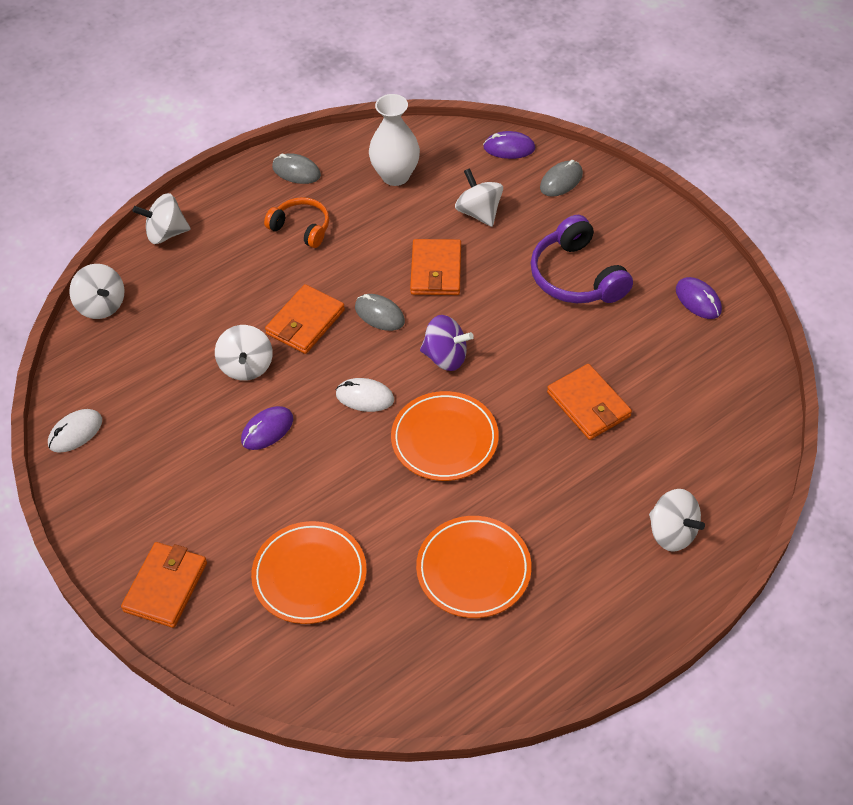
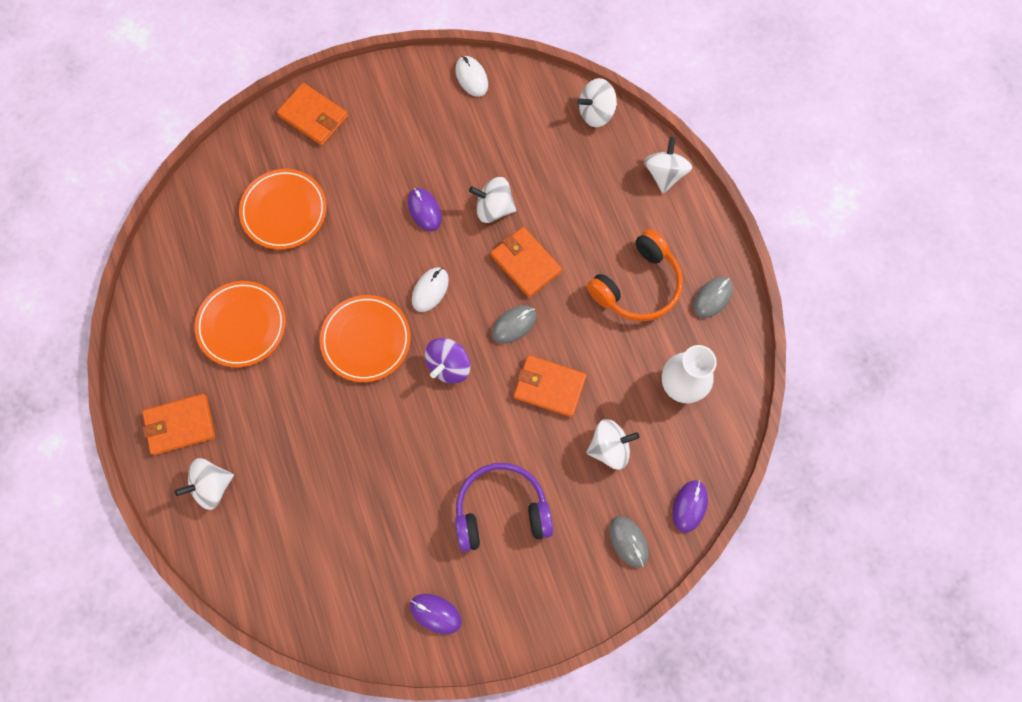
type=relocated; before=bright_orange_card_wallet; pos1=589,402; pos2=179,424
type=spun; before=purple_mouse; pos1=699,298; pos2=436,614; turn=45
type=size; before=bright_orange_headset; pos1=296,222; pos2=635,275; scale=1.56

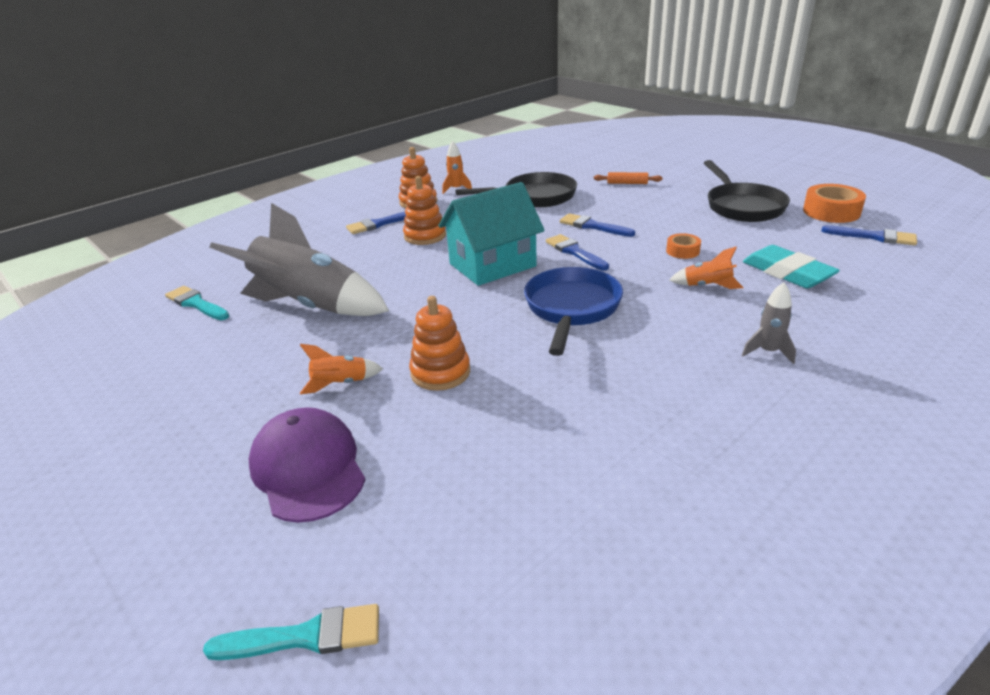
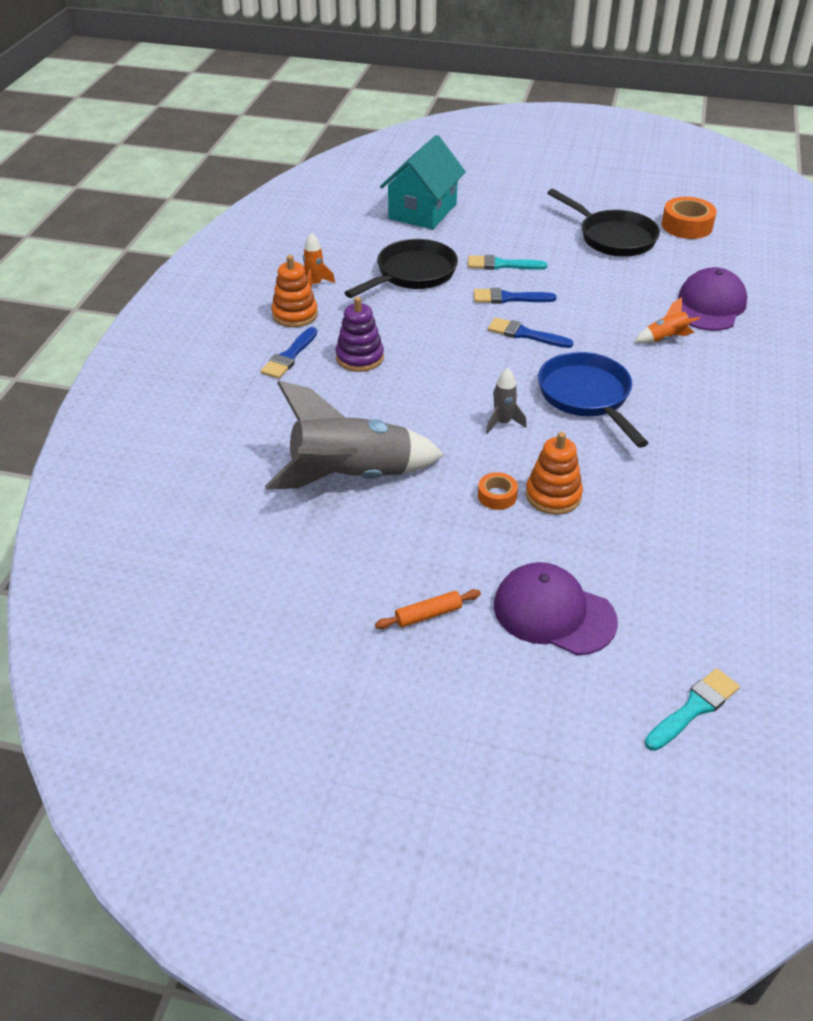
type=colour; before=bright_orange_stacking_rings; after=purple_stacking_rings; pos1=424,210; pos2=360,334
type=relocated; before=bright_orange_rolling_pin; pos1=628,178; pos2=428,609
type=relocated; before=aqua_cottage; pos1=491,234; pos2=423,182
type=relocated; before=aqua_paint_brush; pos1=197,303; pos2=507,262
type=relocated; before=bright_orange_roll_of_tape; pos1=683,246; pos2=498,491
type=relocated; before=ash-grey_rocket; pos1=769,323; pos2=506,400
type=exchanged; before=aqua_eraser; after=purple_cap; pos1=791,266; pos2=712,299
type=missing; before=bright_orange_rocket; pos1=341,369
type=missing; before=cobalt_paint_brush; pos1=869,235

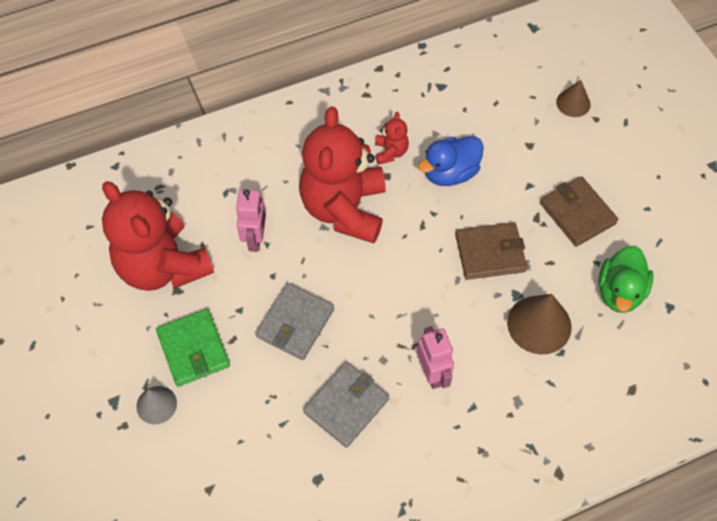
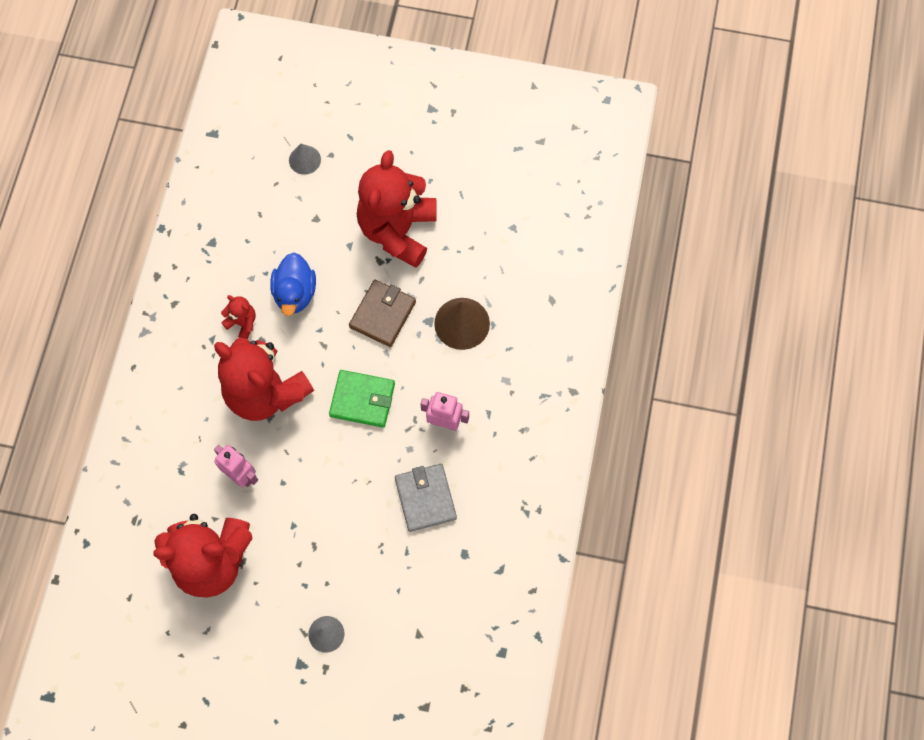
type=colour; before=dark_brown_solid_cone; after=ash-grey_solid_cone; pos1=573,98; pos2=305,159
type=relocated; before=green_card_wallet; pos1=193,348; pos2=362,399
type=exchanged; before=dark_brown_card_wallet; after=crimson_stuffed_bear; pos1=579,211; pos2=397,209
type=missing; before=ash-grey_card_wallet; pos1=294,321
type=missing; before=green_duck; pos1=625,279

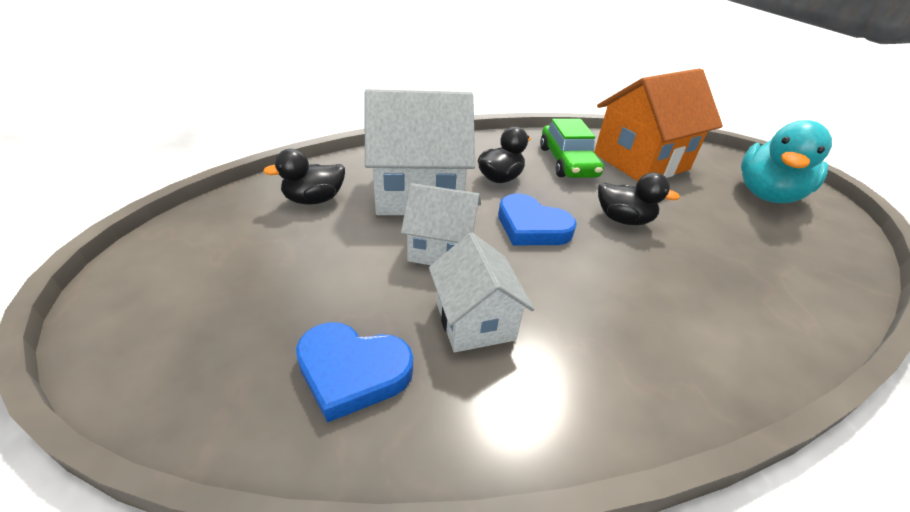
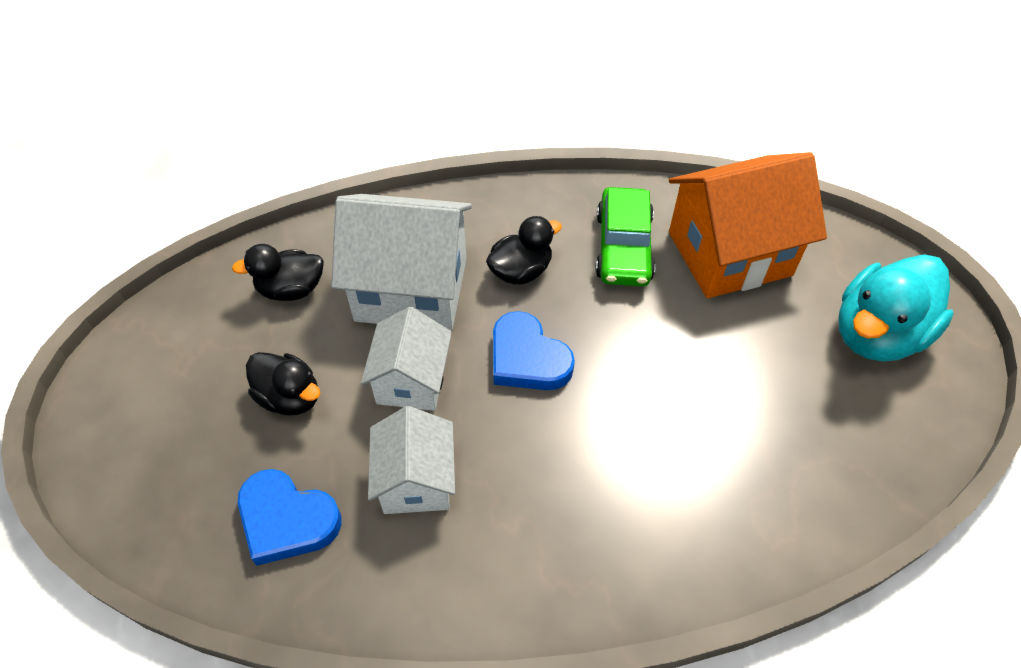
type=relocated; before=black_duck; pos1=639,198; pos2=283,384
type=spun; before=pure_white_cottage; pos1=441,224; pos2=406,359; turn=75

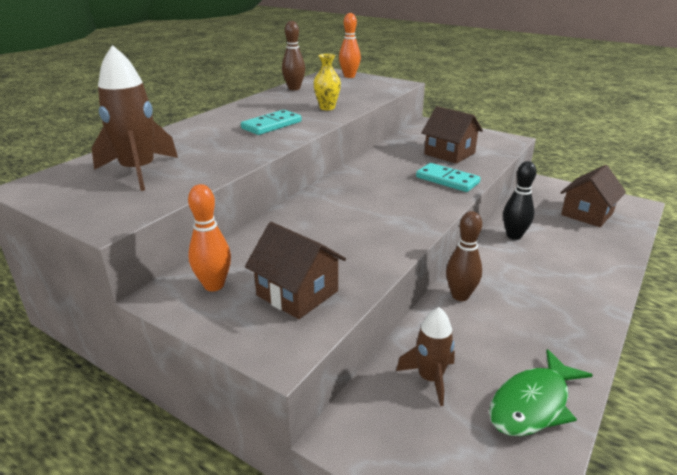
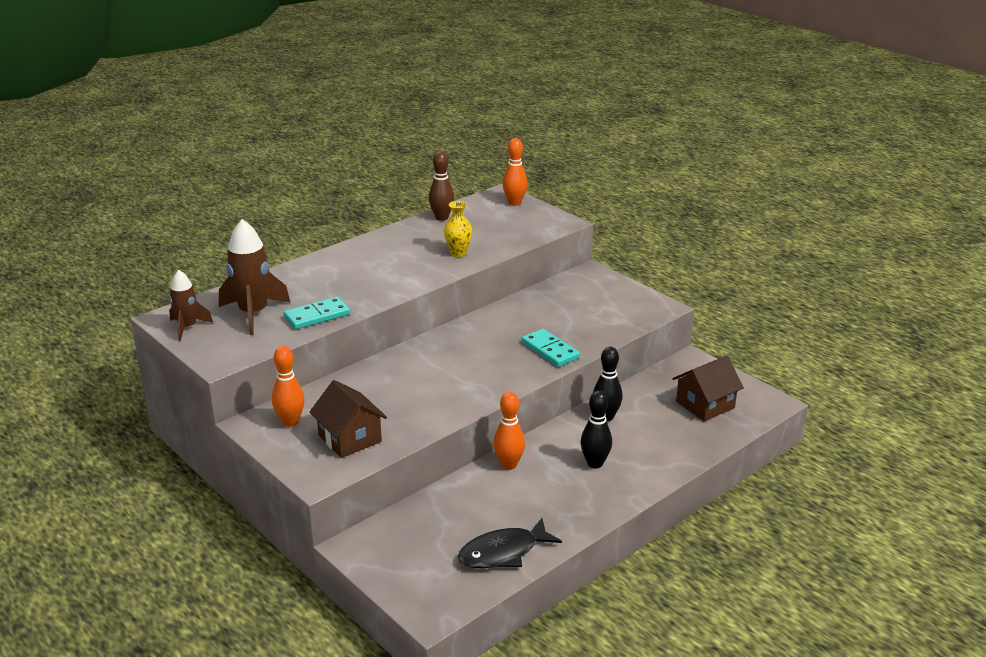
type=relocated; before=dark_brown_rocket; pos1=425,356; pos2=191,305
type=relocated; before=aqua_domino_piece; pos1=271,122; pos2=317,312
type=colour; before=green_fish; after=black_fish; pos1=541,392; pos2=510,543
type=colour; before=dark_brown_skittle; after=bright_orange_skittle; pos1=464,256; pos2=509,431
type=appeared; after=black_skittle; pos2=596,430
type=missing; before=dark_brown_cottage; pos1=452,135

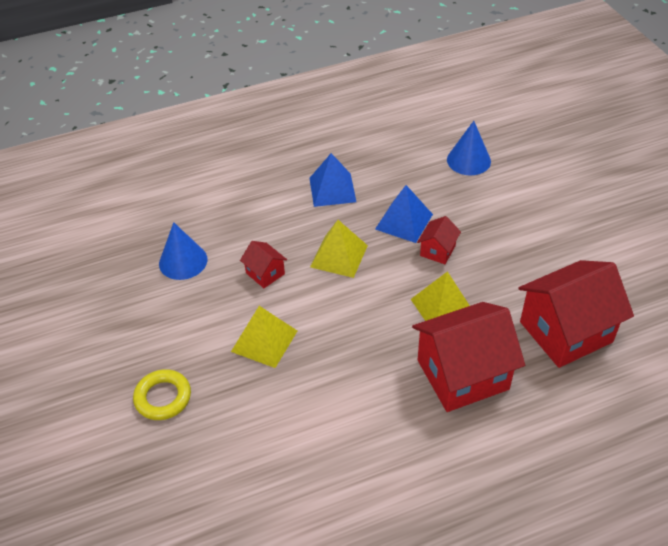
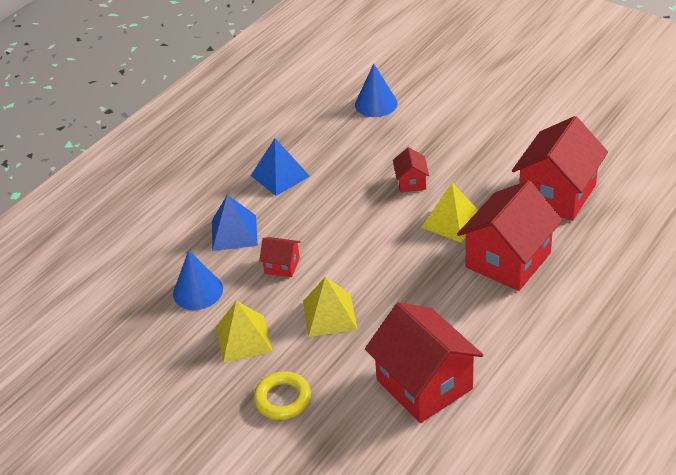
type=relocated; before=cobalt_pyramid_shape; pos1=404,214; pos2=235,223
type=relocated; before=golden_pyramid_shape; pos1=339,249; pos2=244,332
type=appeared; after=crimson_cottage; pos2=424,362

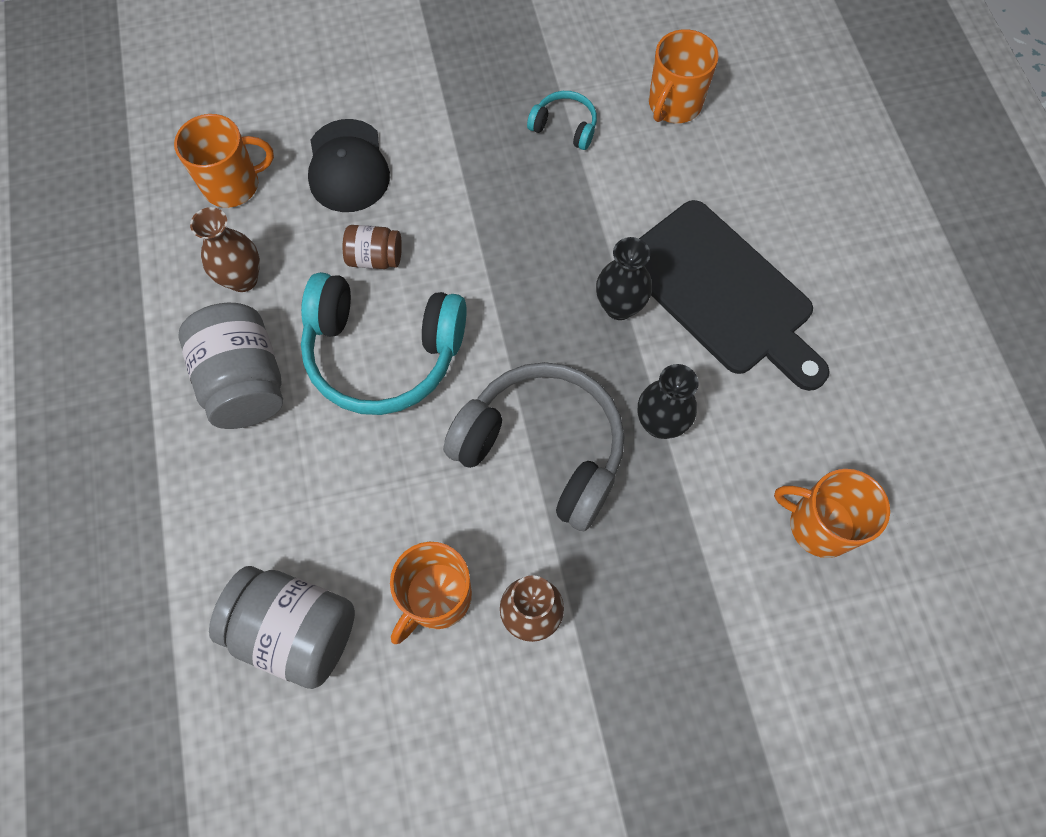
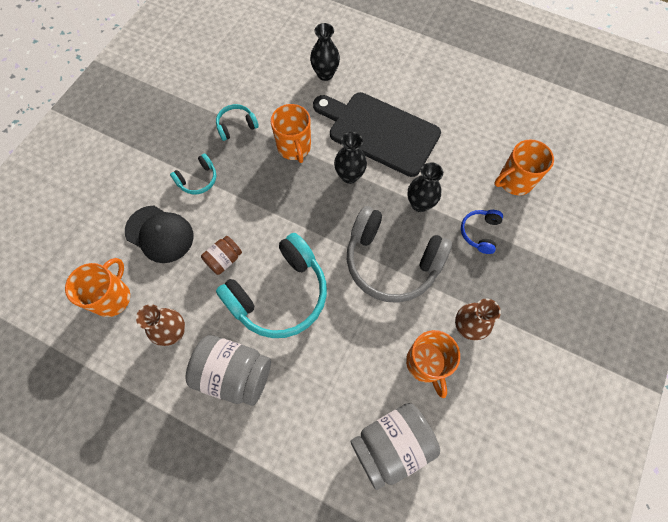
type=appeared; after=aqua_headset; pos2=193,173
type=relocated; before=bright_orange_tea_mug; pos1=684,76; pos2=291,133
type=appeared; after=black_vase; pos2=325,52
type=spun; before=black_cutting_board; pos1=734,295; pos2=377,134; turn=-150
type=spun; before=ash-grey_headset; pos1=533,446; pos2=399,254; turn=-135
type=appeared; after=cobalt_headset; pos2=482,232

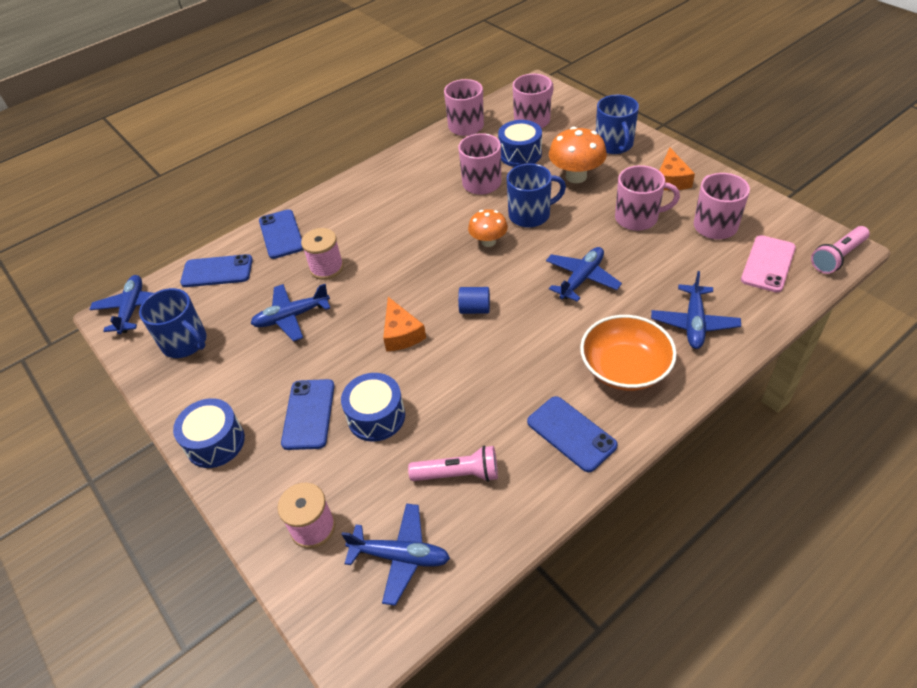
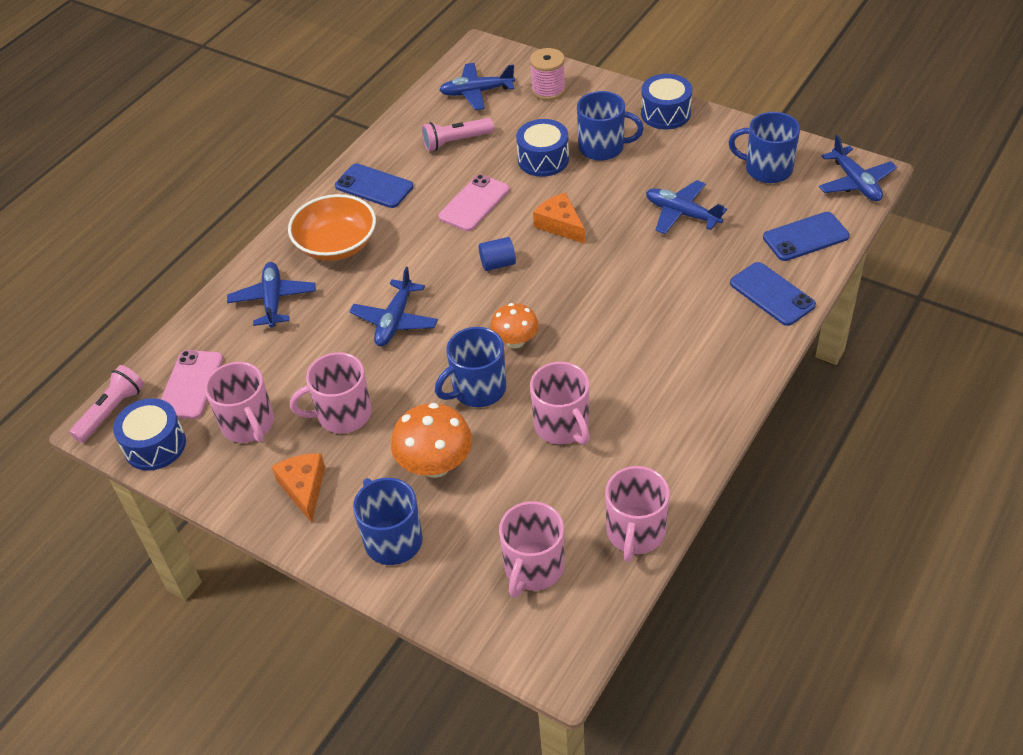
type=relocated; before=cobalt_drum; pos1=520,143; pos2=149,434
type=appeared; after=pink_mobile_phone; pos2=474,202
type=exchanged; before=cobalt_mobile_phone; after=cobalt_tea_mug; pos1=308,414; pos2=610,126
type=spun; before=cobalt_toy_plane; pos1=290,313; pos2=686,207; turn=-105
type=missing; before=pink_spool; pos1=322,254

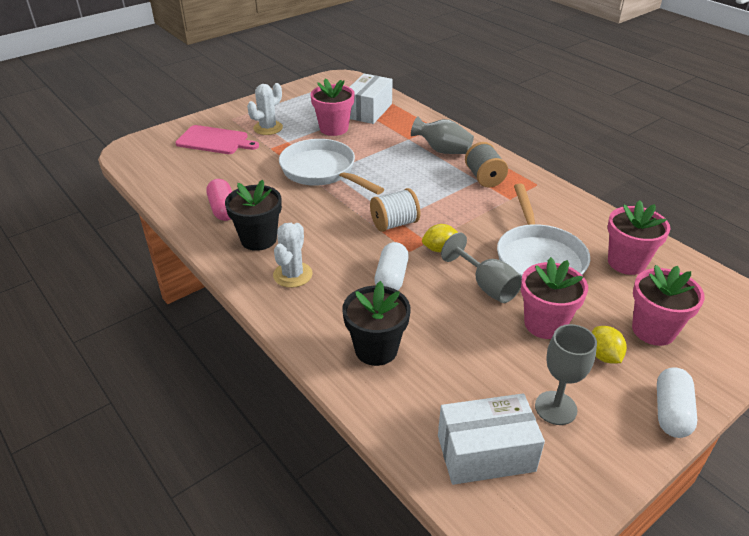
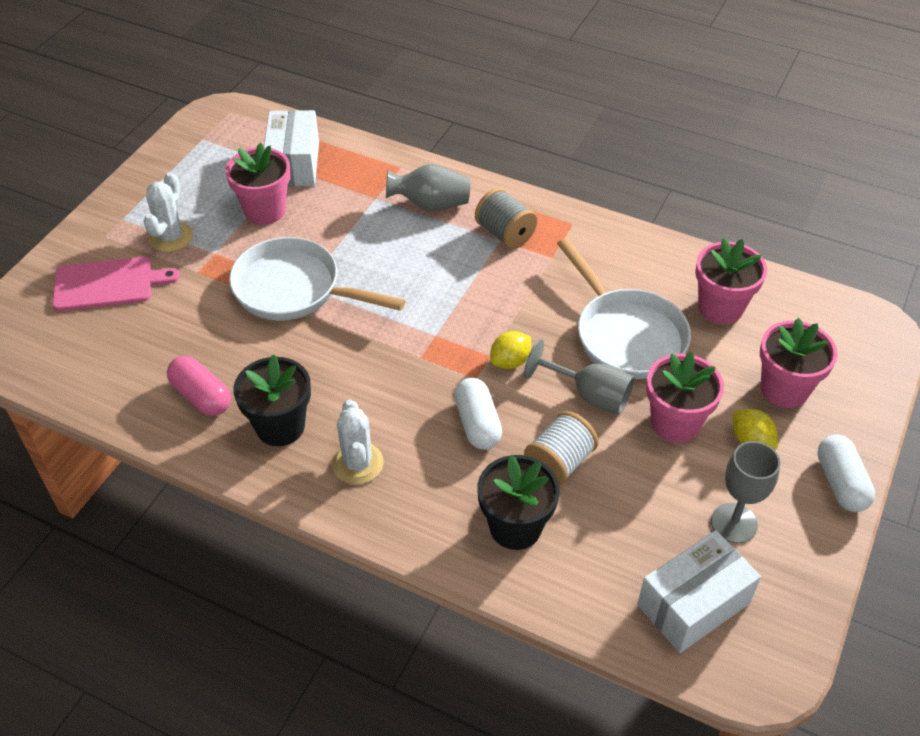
type=relocated; before=pure_white_spool; pos1=395,210; pos2=561,448

